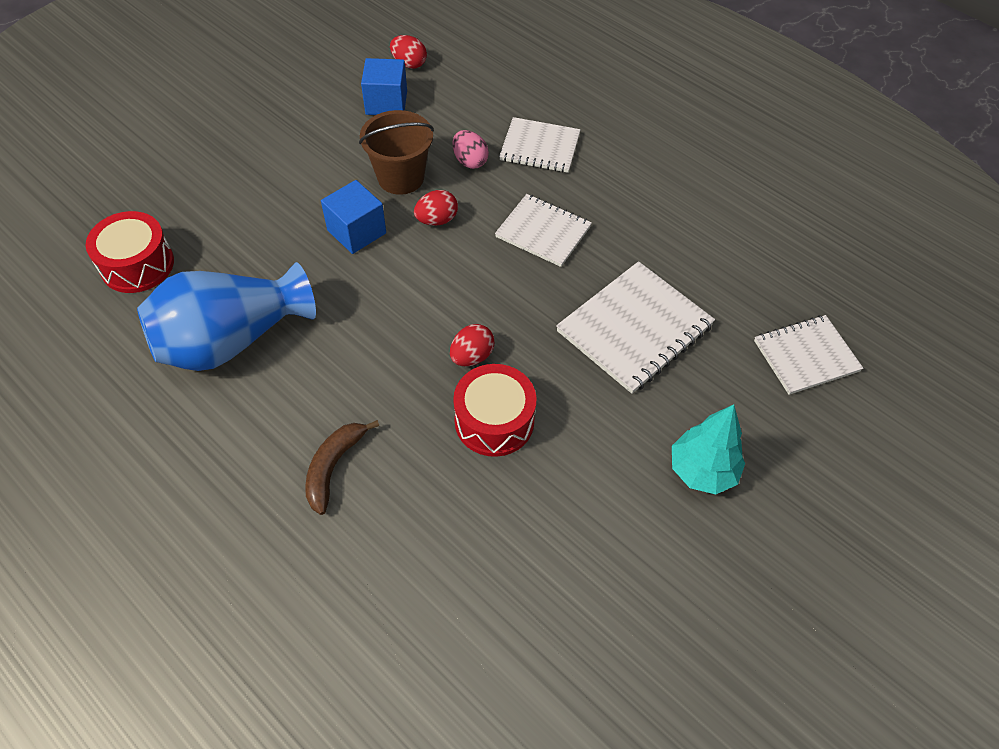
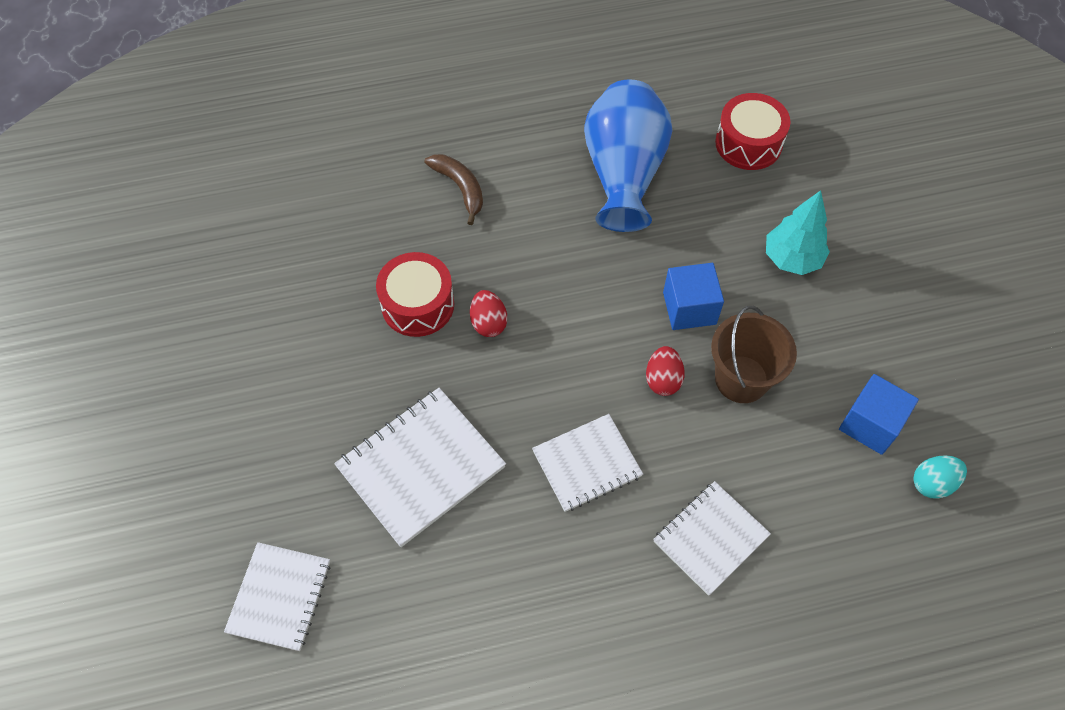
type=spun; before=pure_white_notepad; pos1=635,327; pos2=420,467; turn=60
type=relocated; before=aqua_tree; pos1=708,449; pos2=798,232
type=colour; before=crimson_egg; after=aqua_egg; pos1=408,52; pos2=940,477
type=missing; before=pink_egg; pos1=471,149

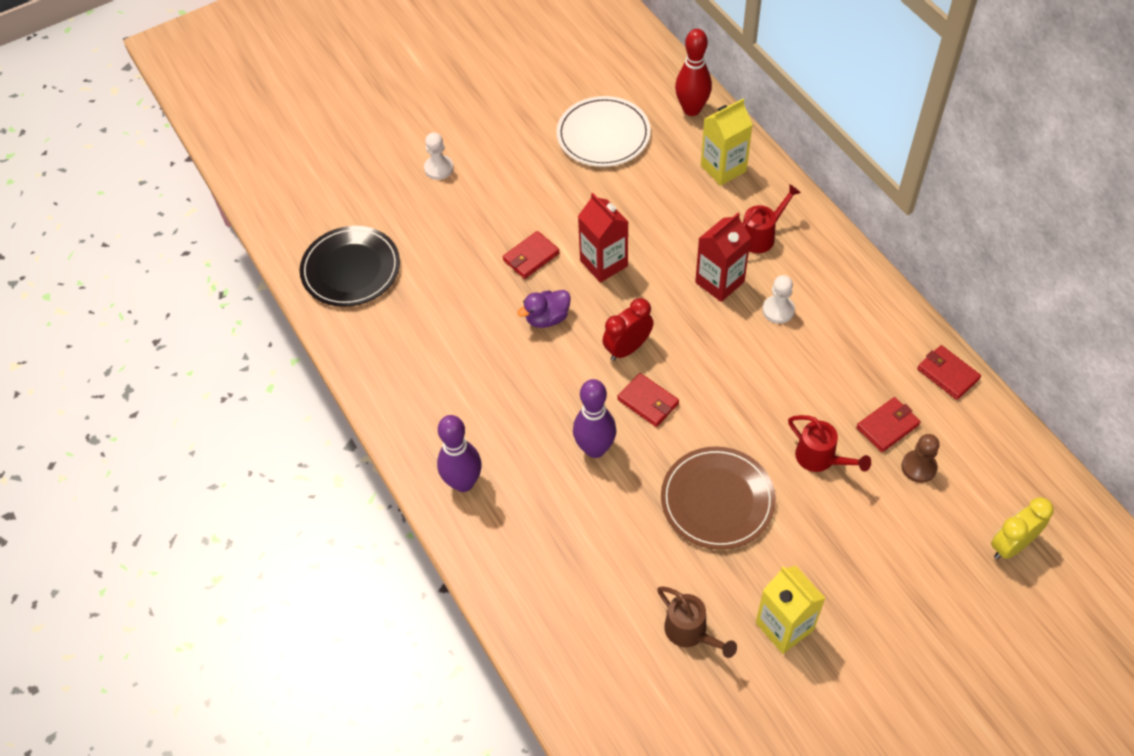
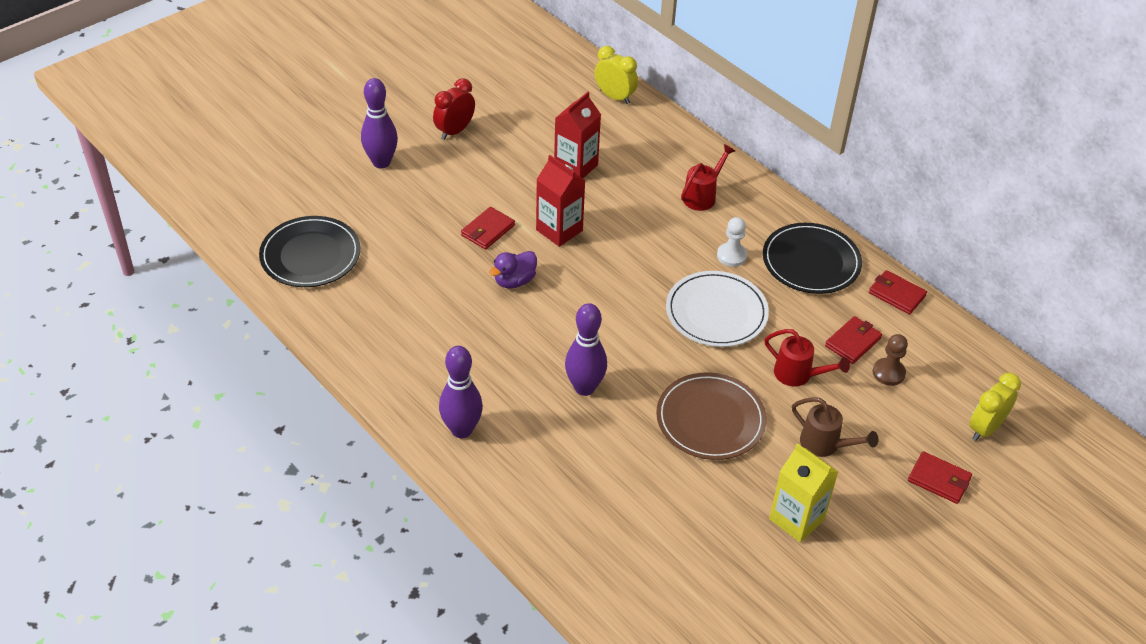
type=exchanged; before=pure_white_pawn; after=purple_skittle; pos1=439,156; pos2=379,123
type=relocated; before=crimson_clock; pos1=627,329; pos2=454,109
type=relocated; before=crimson_milk_carton; pos1=723,257; pos2=577,135
type=exchanged; before=crimson_skittle; after=golden_clock; pos1=693,72; pos2=616,75
type=relocated; before=pure_white_plate; pos1=604,131; pos2=717,309
type=appeared; after=black_plate; pos2=812,258
type=relocated; before=dark_brown_sprinkling_can; pos1=697,622; pos2=835,427
type=relocated; before=crimson_card_wallet; pos1=648,400; pos2=940,477
type=missing; before=golden_milk_carton; pos1=727,142

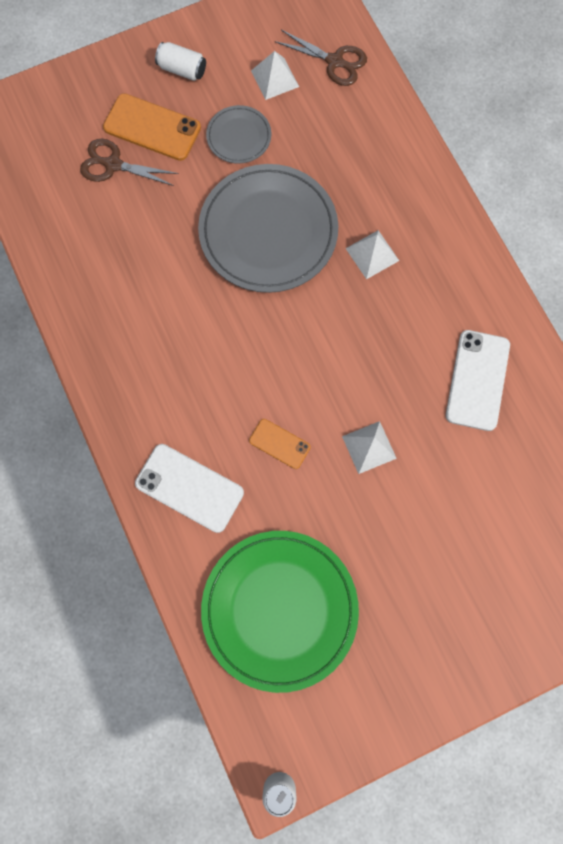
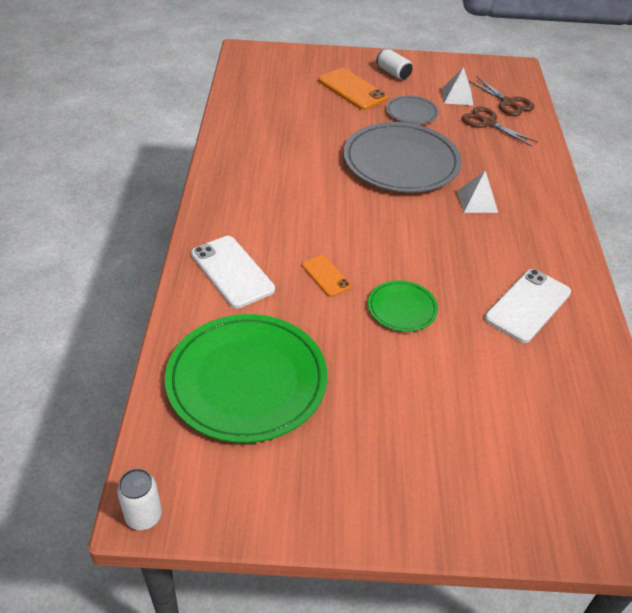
type=exchanged; before=pure_white_pyramid_shape; after=green_plate; pos1=369,447; pos2=403,306
type=relocated; before=dark_brown_scissors; pos1=129,162; pos2=500,126

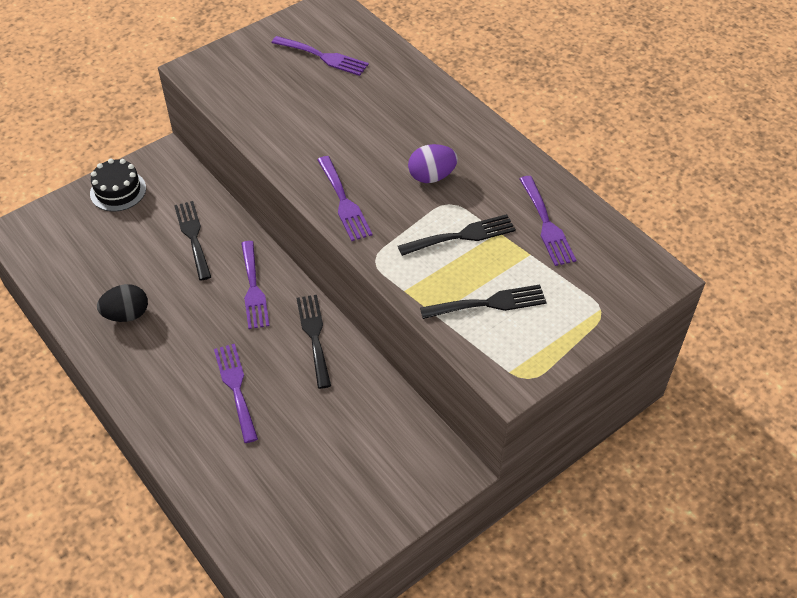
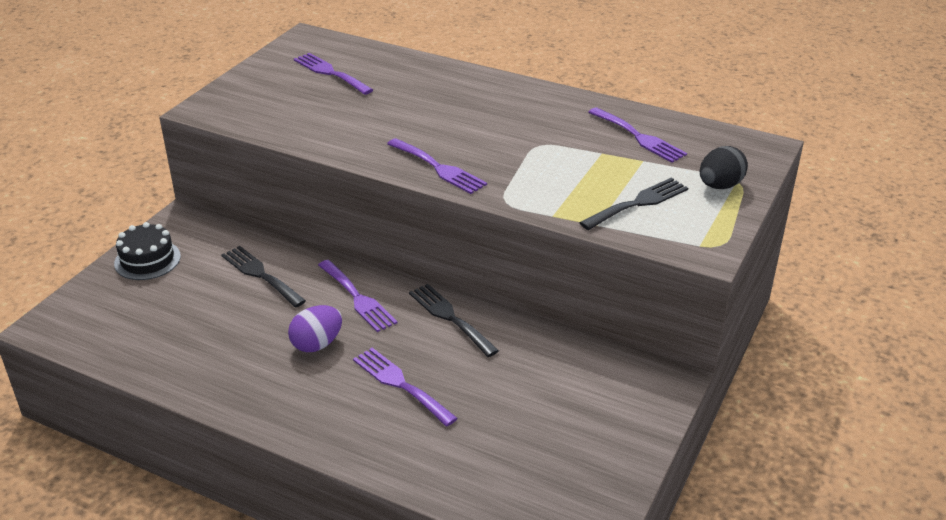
type=relocated; before=purple_egg; pos1=433,163; pos2=315,328
type=spun; before=purple_dinner_fork; pos1=320,56; pos2=333,74; turn=-135
type=relocated; before=black_egg; pos1=122,303; pos2=724,167
type=missing; before=black_dinner_fork; pos1=457,235

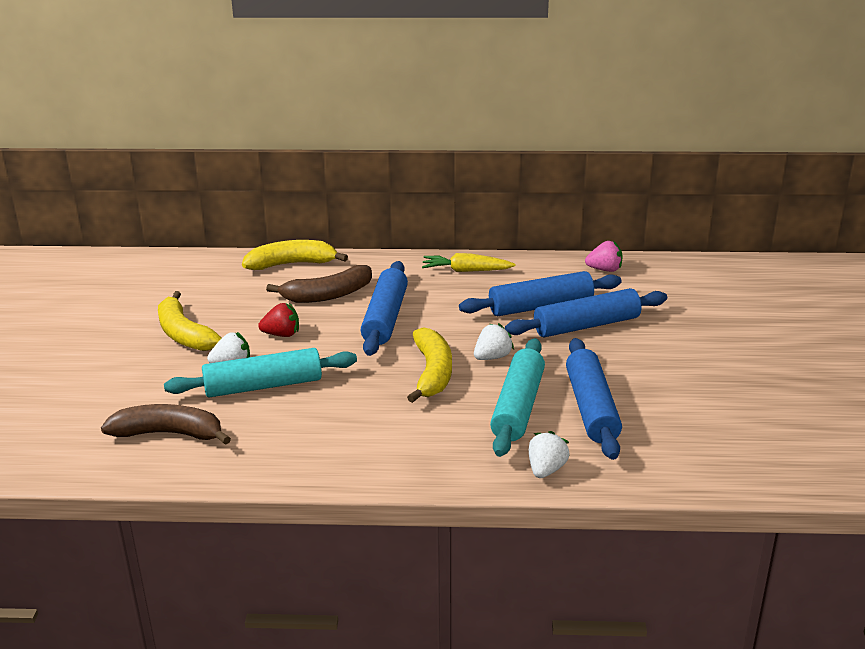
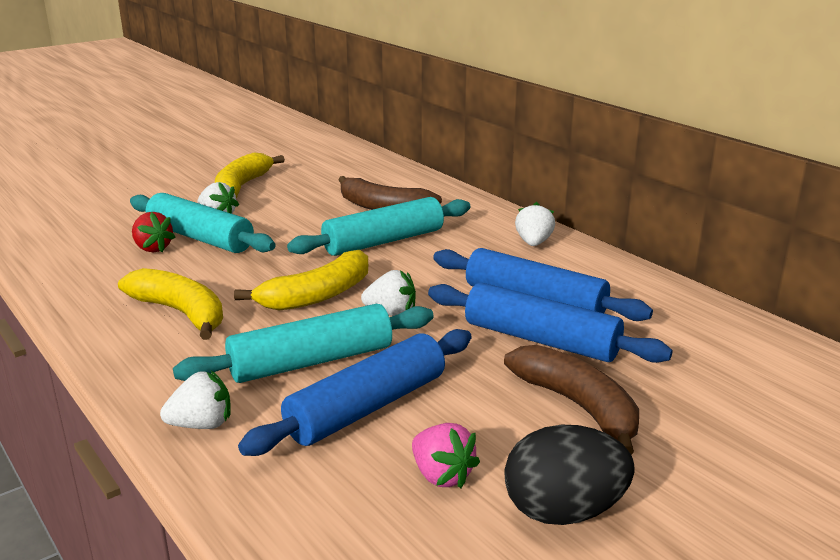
type=relocated; before=golden_toy_banana; pos1=295,255; pos2=170,304
type=relocated; before=crimson_strawberry; pos1=278,320; pos2=153,232
type=colour; before=cobalt_rolling_pin; after=aqua_rolling_pin; pos1=384,308; pos2=378,226
type=relocated; before=pink_strawberry; pos1=604,256; pos2=446,455
type=relocated; before=dark_brown_toy_banana; pos1=166,424; pos2=571,400
type=appeared; after=black_egg; pos2=569,475
type=exchanged; before=golden_root_vegetable; after=pure_white_strawberry; pos1=469,262; pos2=535,224

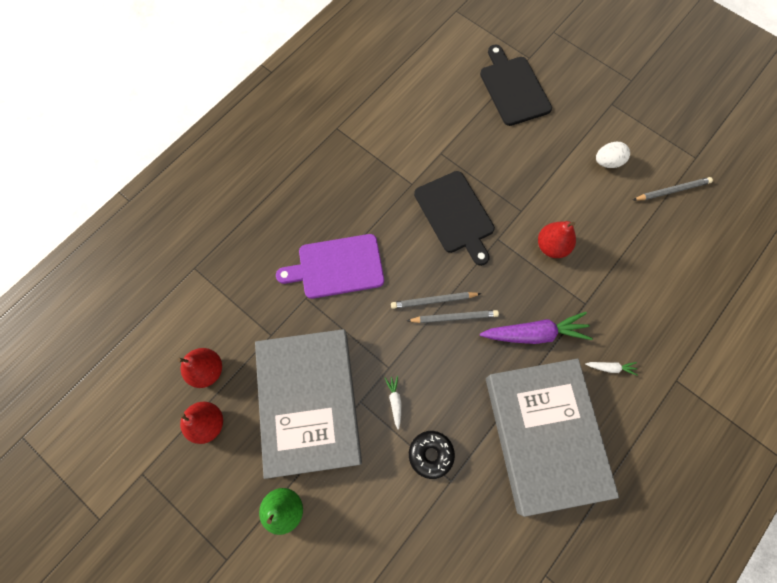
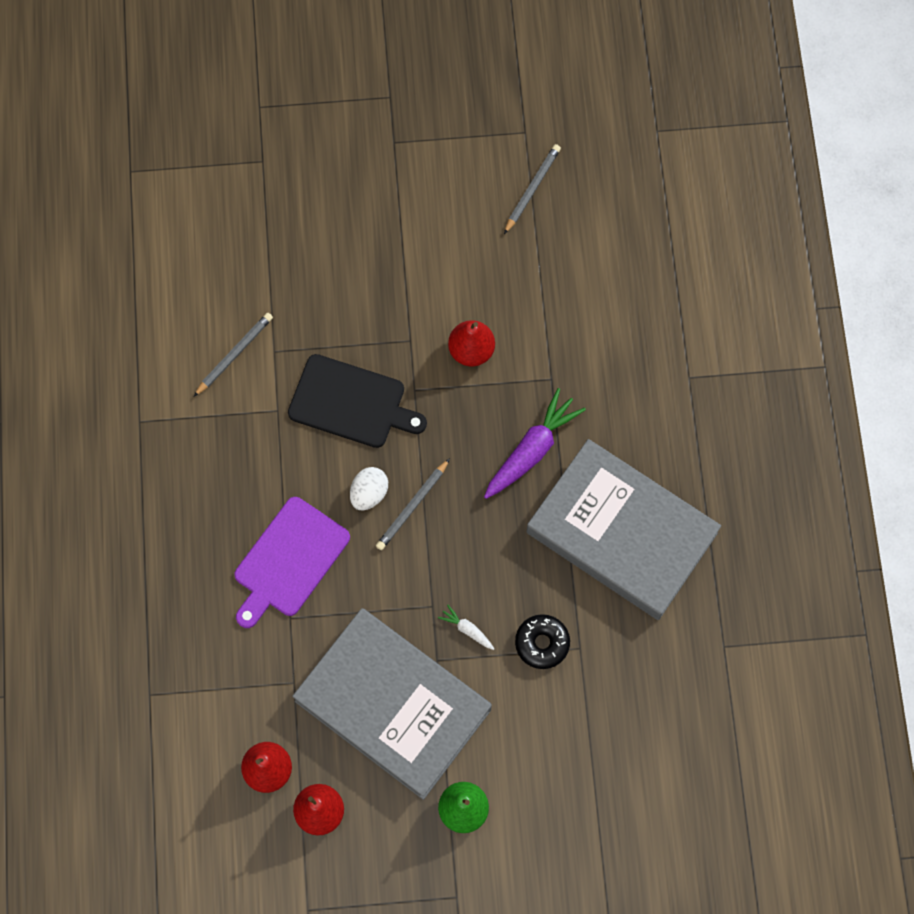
type=relocated; before=ash-grey_pencil; pos1=453,316; pos2=233,355
type=relocated; before=pure_white_egg; pos1=613,155; pos2=369,489
type=missing; before=black_cutting_board; pos1=516,85
type=missing; before=pure_white_root_vegetable; pos1=611,368

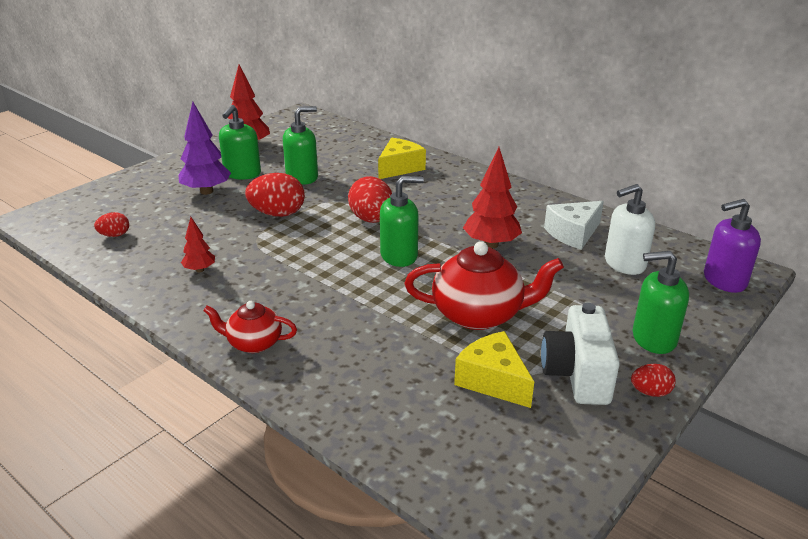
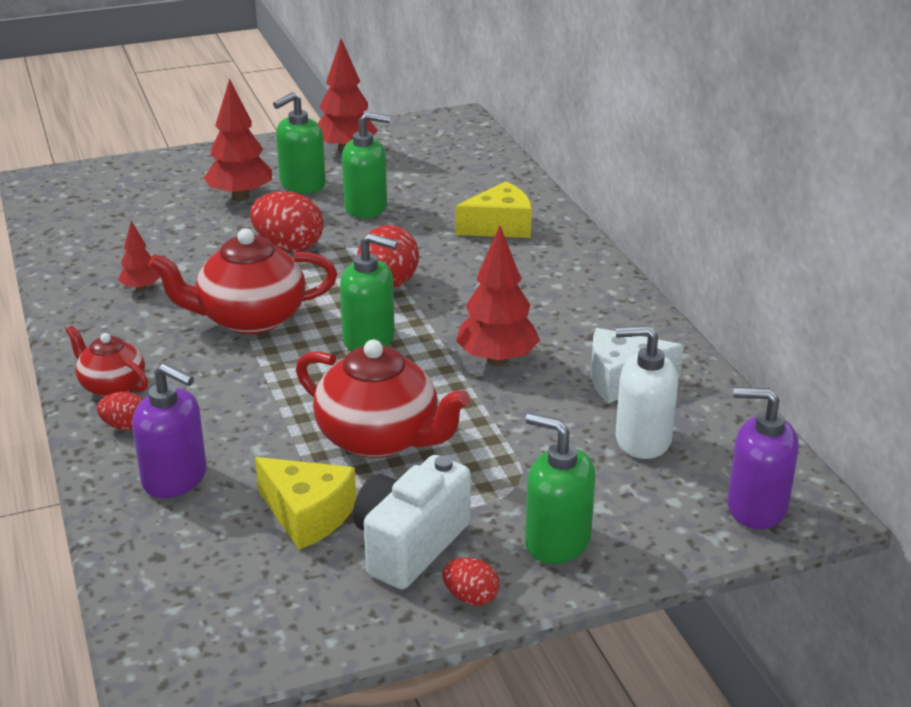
type=relocated; before=crimson_egg; pos1=111,224; pos2=120,411
type=appeared; after=purple_soap_dispenser; pos2=169,430
type=appeared; after=crimson_china_teapot; pos2=243,281
type=colour; before=purple_tree; after=crimson_tree; pos1=204,148; pos2=238,140
type=spun; before=golden_piece_of_cheese; pos1=494,369; pos2=305,503; turn=135

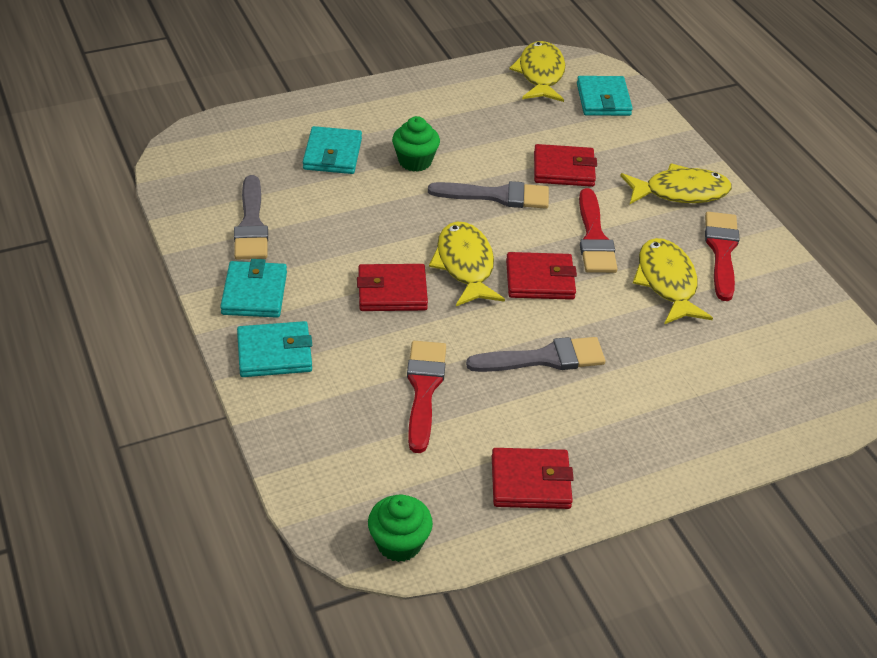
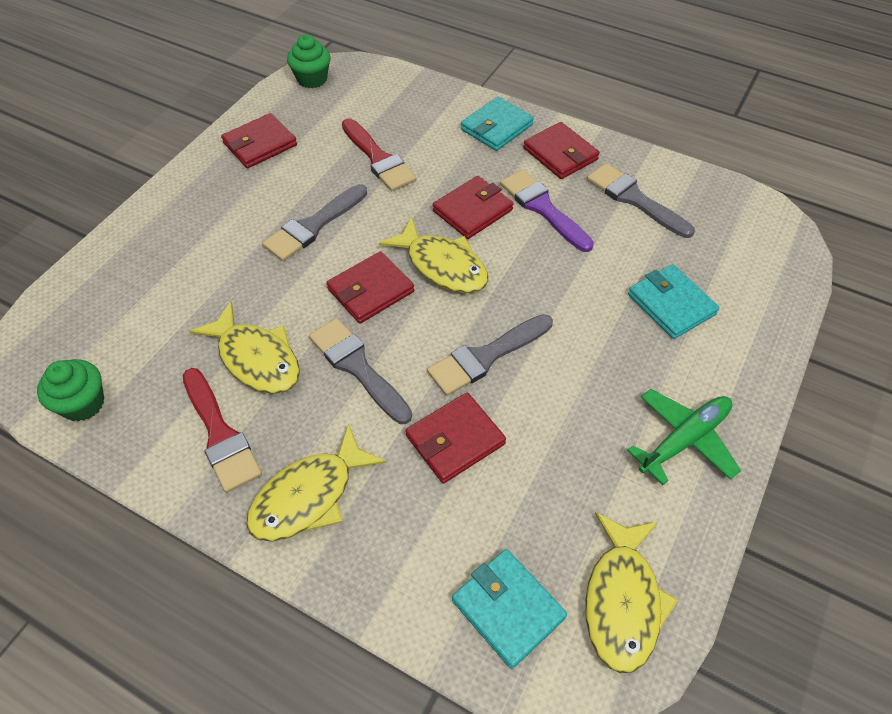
type=relocated; before=green_fairy_cake; pos1=416,144; pos2=70,390
type=colour; before=crimson_paint_brush; after=ash-grey_paint_brush; pos1=598,230; pos2=360,371
type=appeared; after=purple_paint_brush; pos2=547,211
type=colour; before=aqua_card_wallet; after=crimson_card_wallet; pos1=253,288; pos2=561,150
type=spun; before=golden_fish; pos1=537,71; pos2=631,592; turn=45
type=appeared; after=green_toy_plane; pos2=684,437

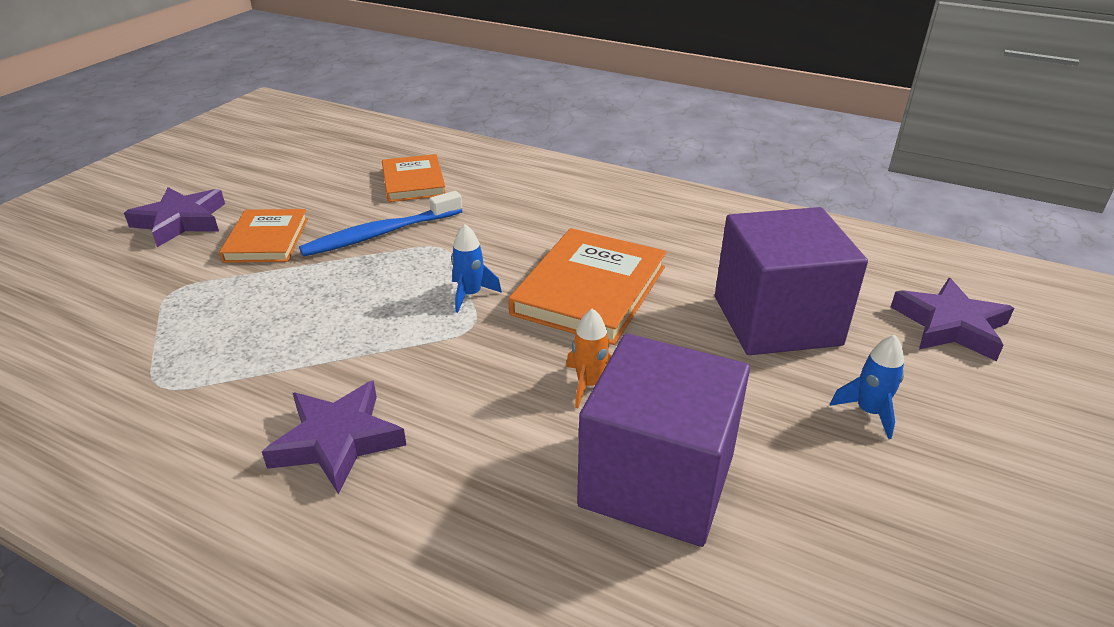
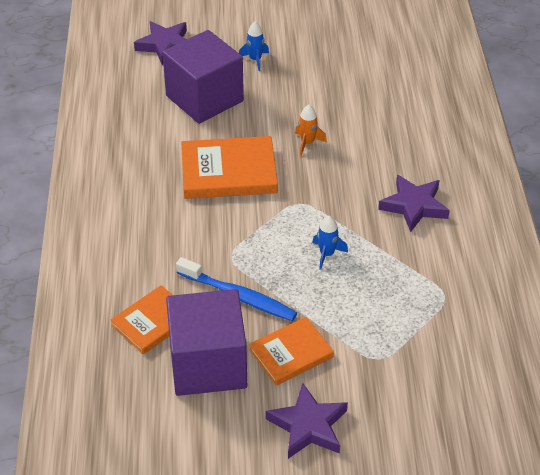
type=relocated; before=purple_solid_cube; pos1=663,440; pos2=206,342
type=relocated; before=cobalt_rocket; pos1=476,268; pos2=330,242

